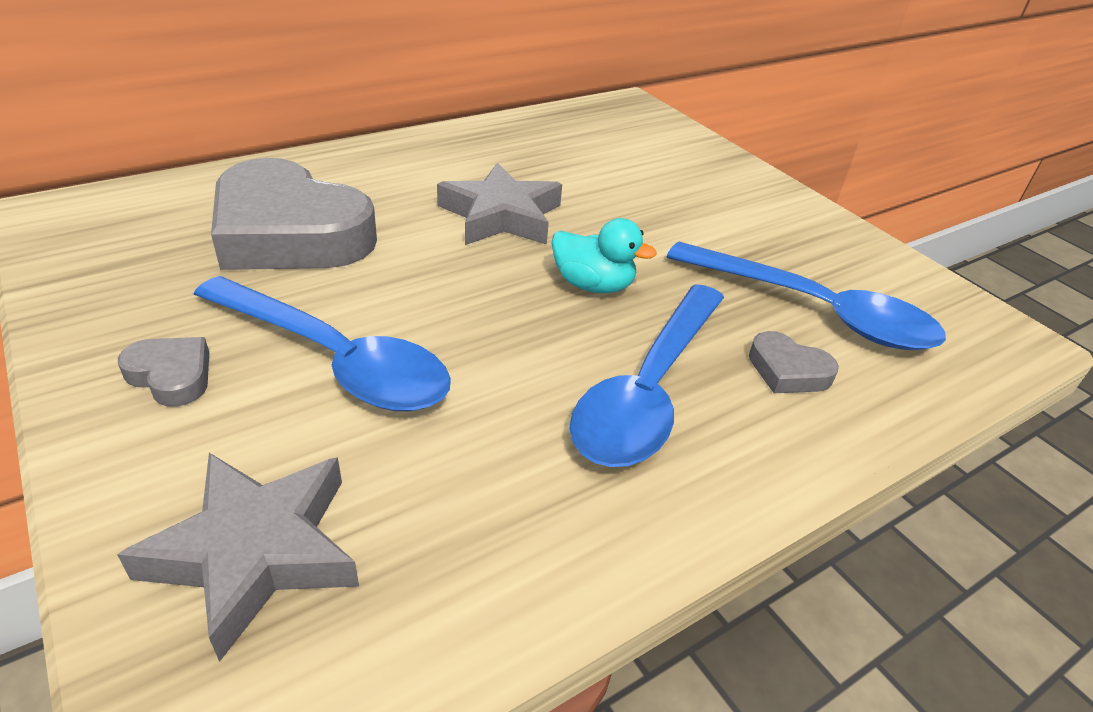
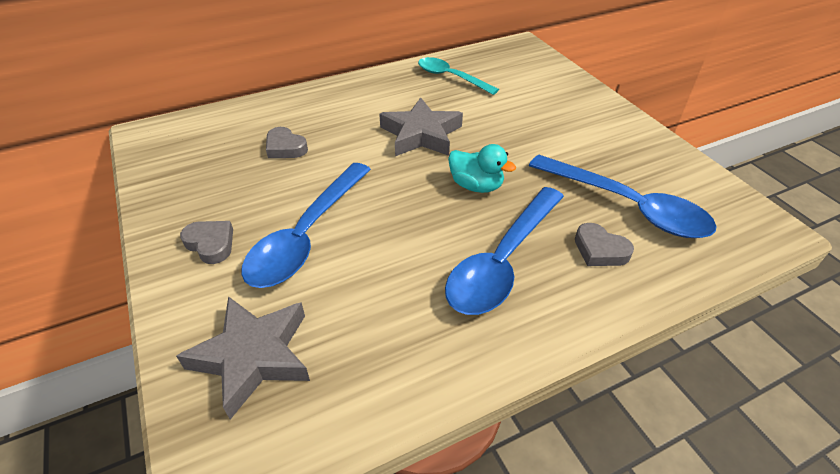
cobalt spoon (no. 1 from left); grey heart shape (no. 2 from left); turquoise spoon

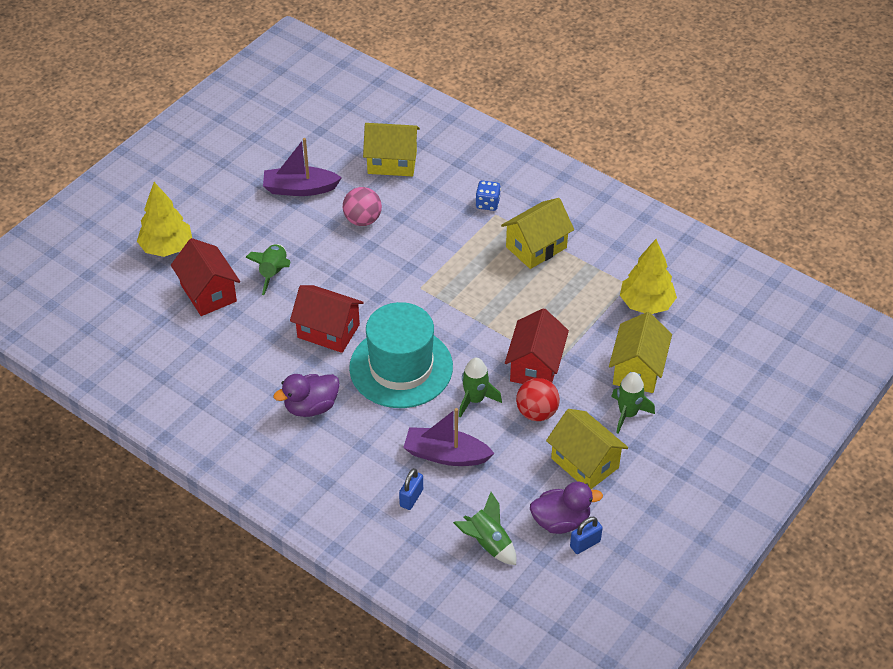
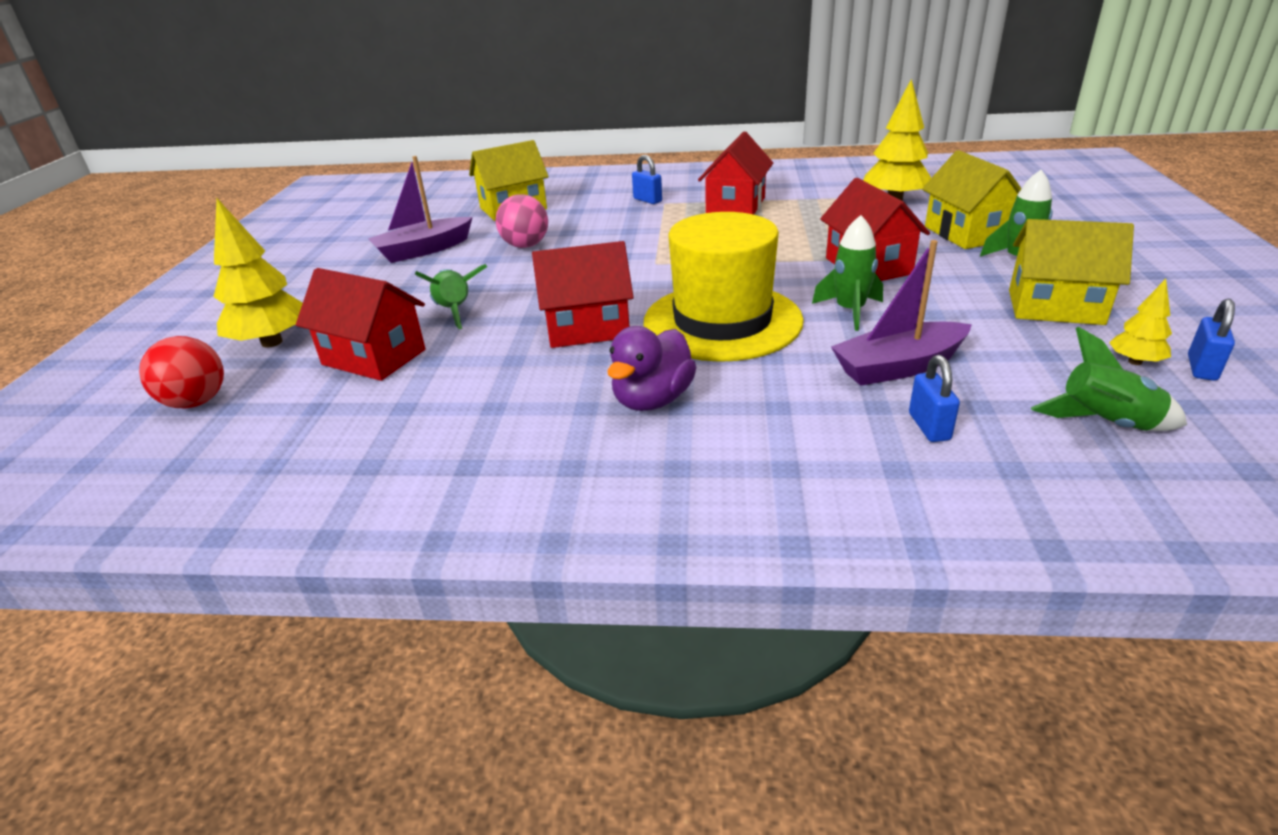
red sphere; cobalt padlock (no. 1 from left); golden tall hat; red toy house (no. 3 from left); golden tree (no. 3 from left)

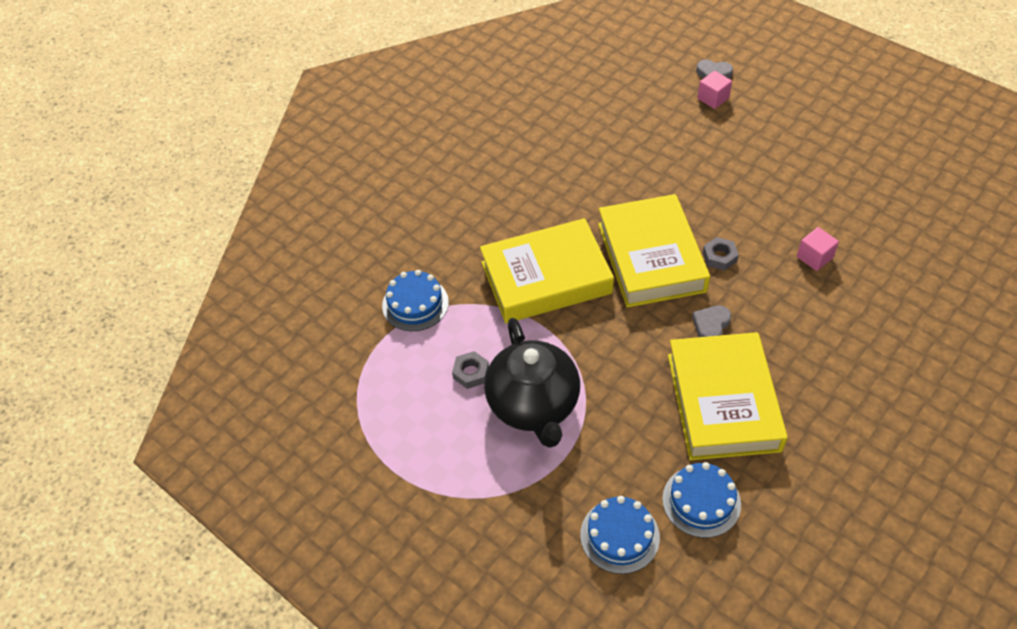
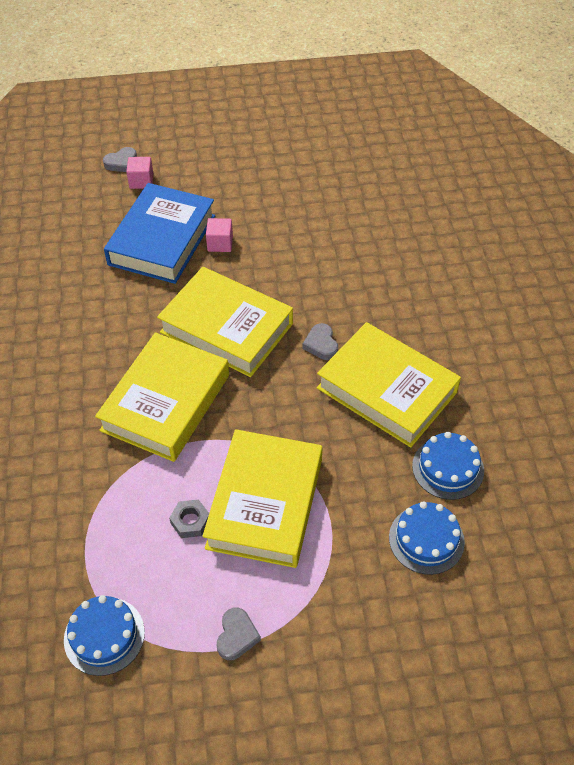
cobalt cake (no. 1 from left); cobalt book; golden book (no. 3 from left); pink block (no. 2 from left); grey heart shape (no. 2 from left); grey hexagon nut (no. 2 from left in the first image)

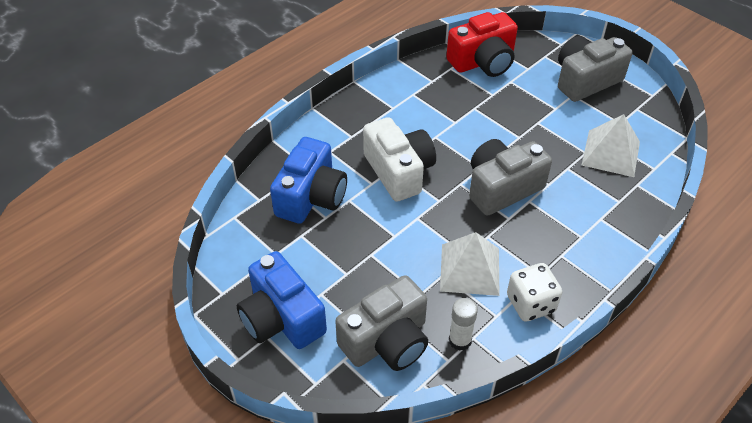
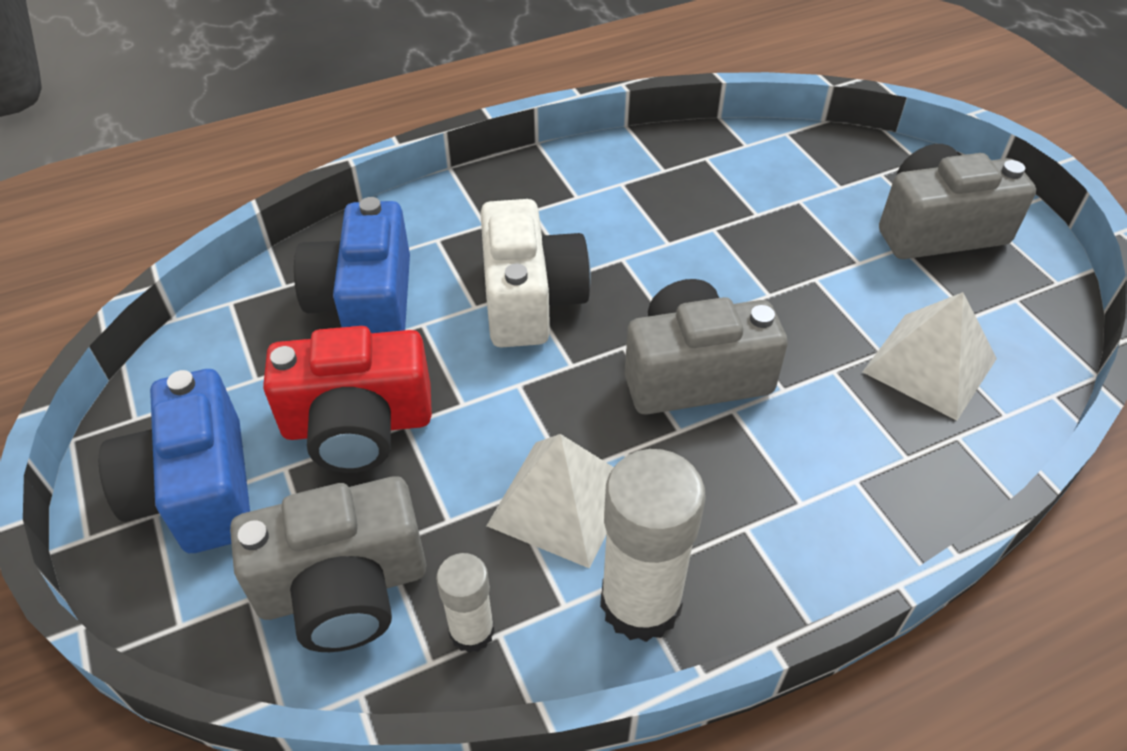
red photo camera; cobalt photo camera (no. 2 from left); snow-white glue stick (no. 2 from left)

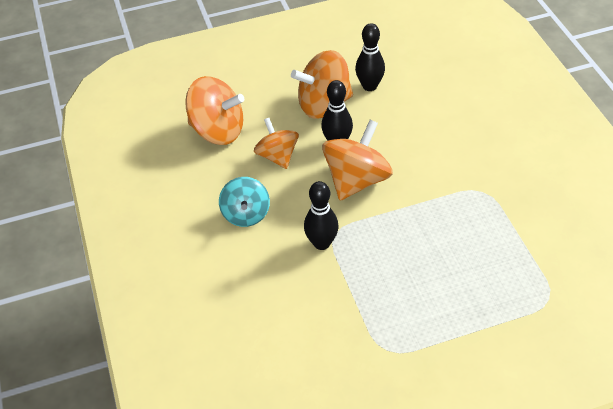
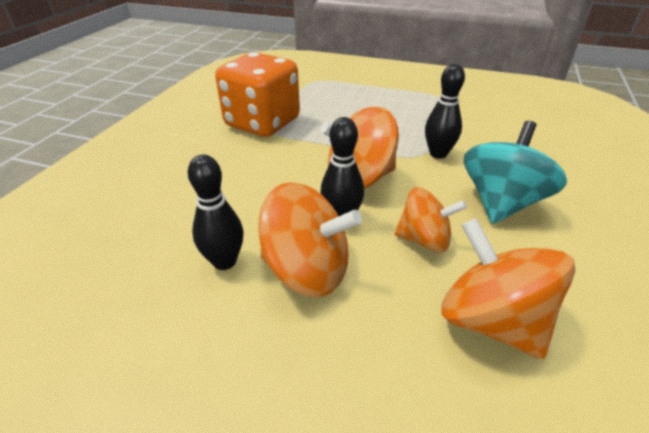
bright orange game die; bright orange spinning top (no. 3 from left); turquoise spinning top

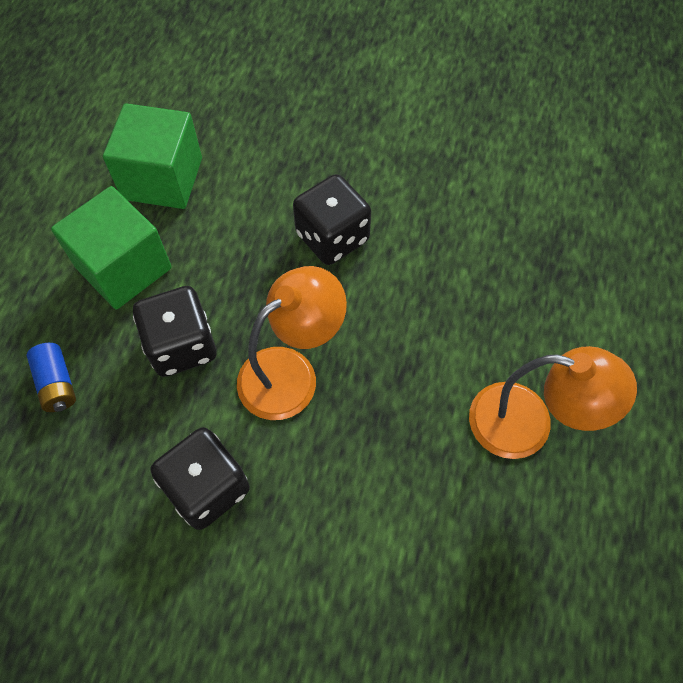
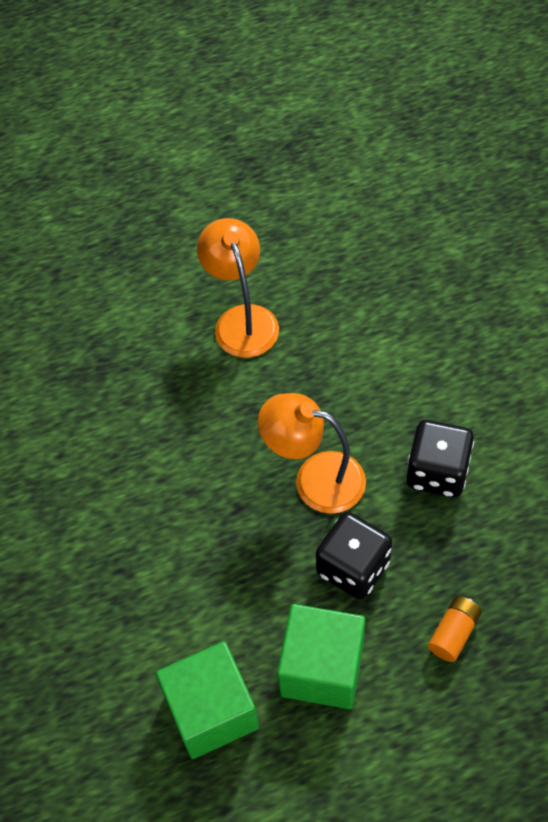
bright orange power cell; ebony game die (no. 3 from left in the first image)

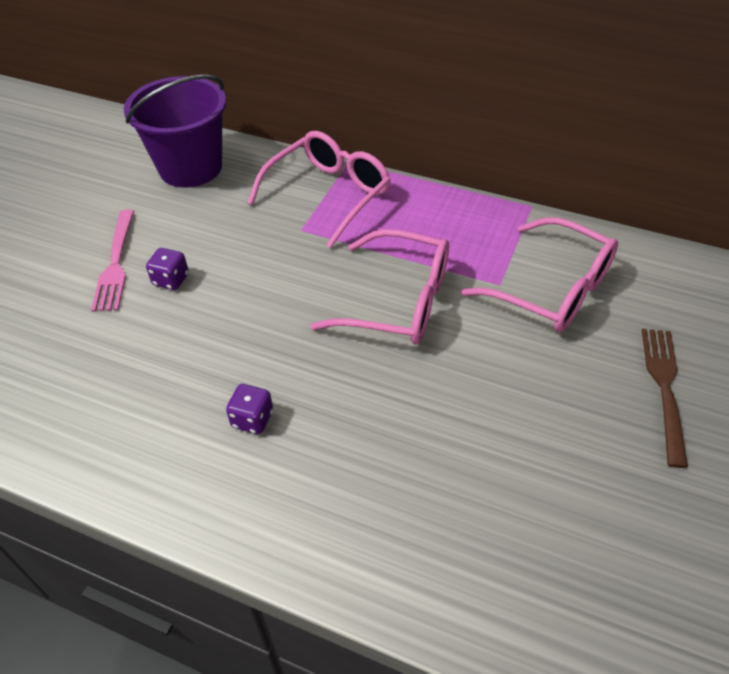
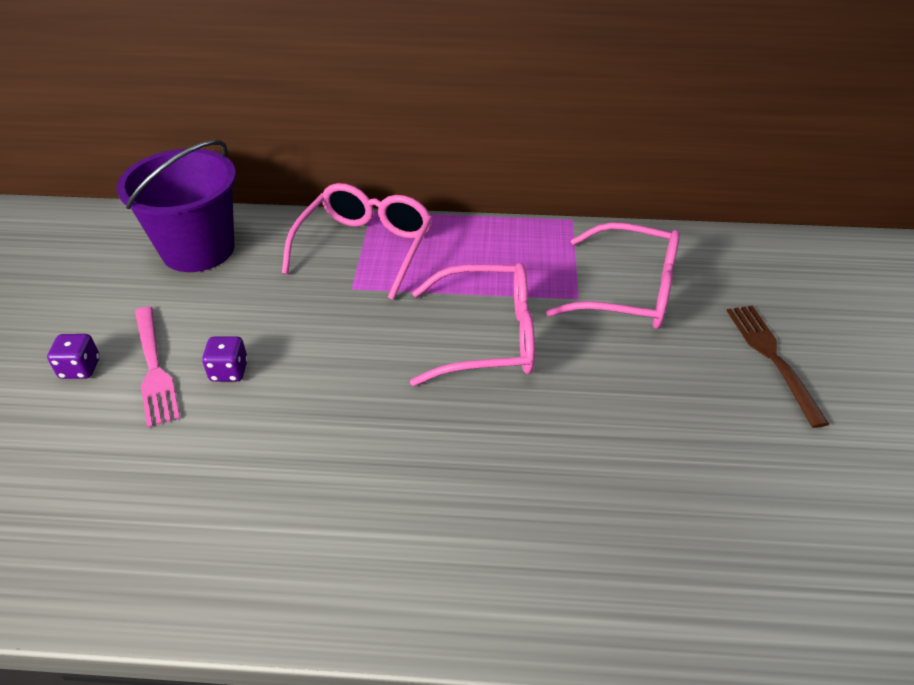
royal purple game die (no. 1 from left)

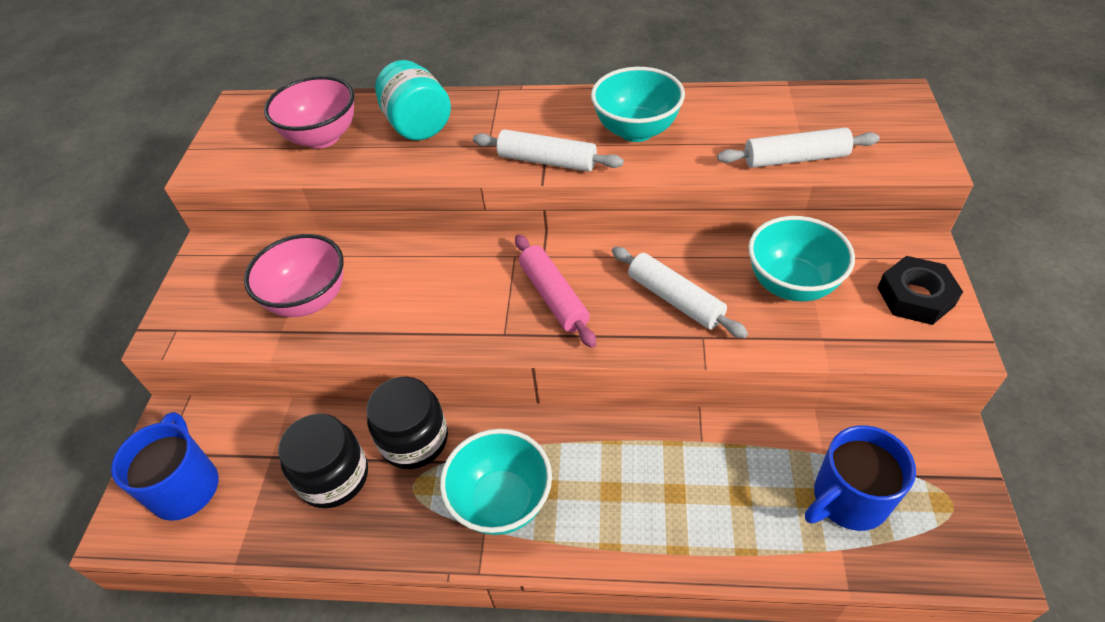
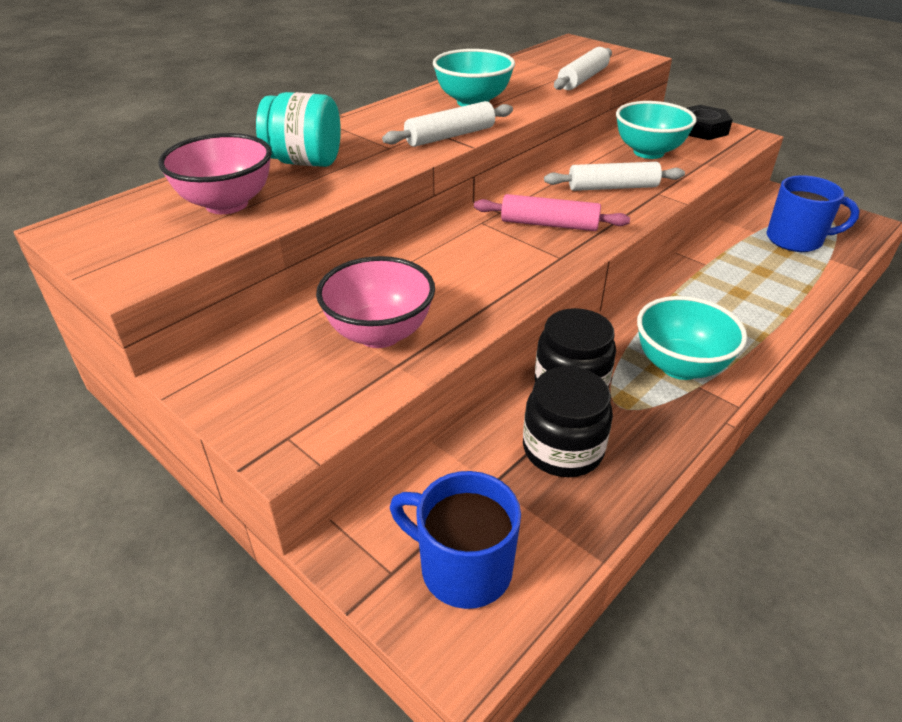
cobalt mug (no. 2 from left)

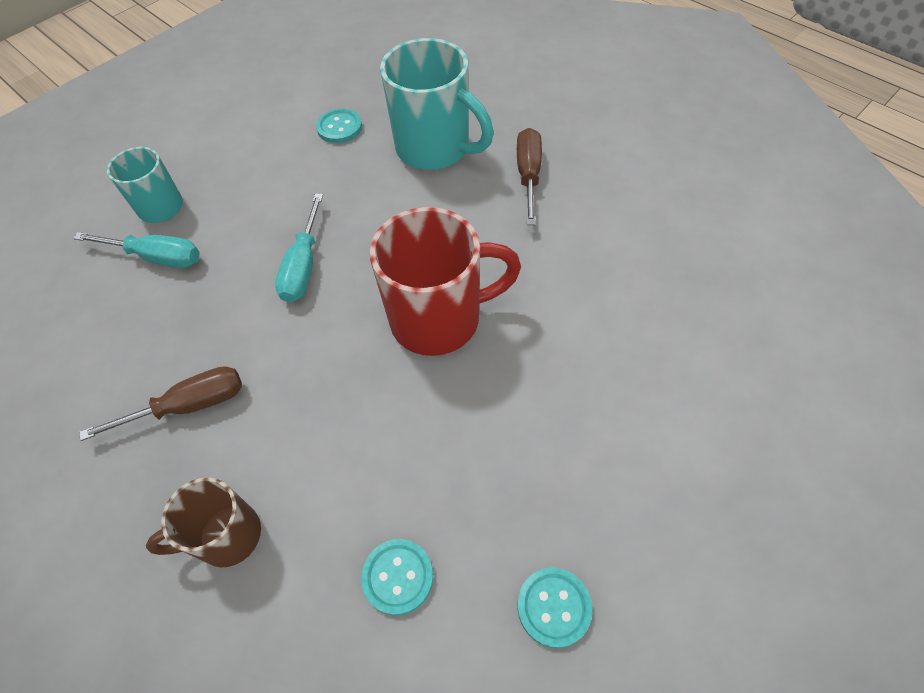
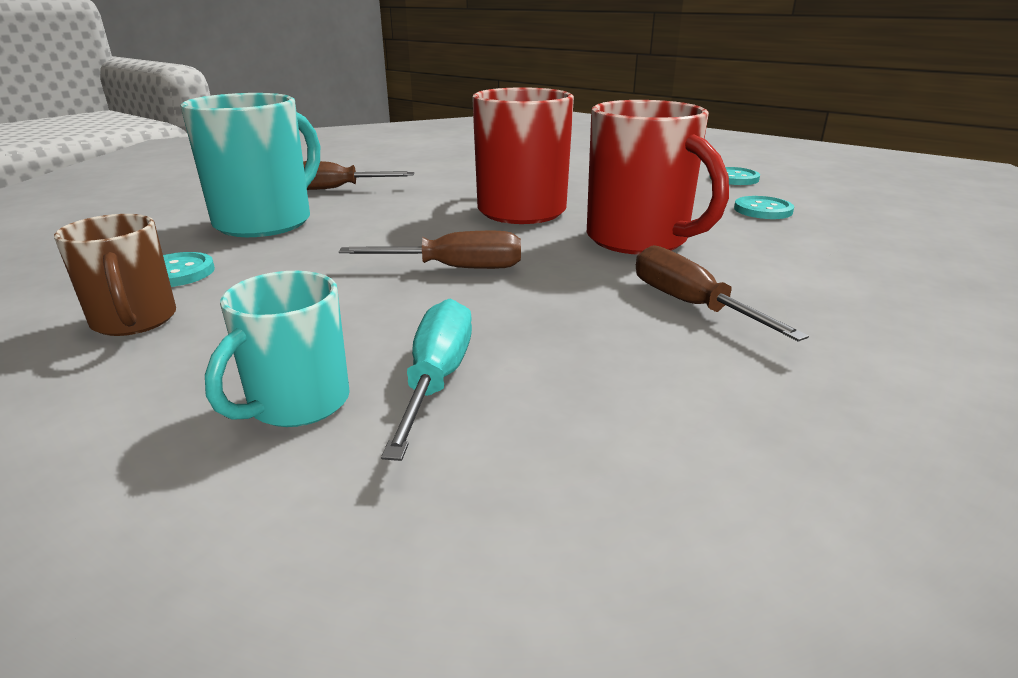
russet mug; russet flat screwdriver (no. 2 from left); red mug (no. 2 from left)

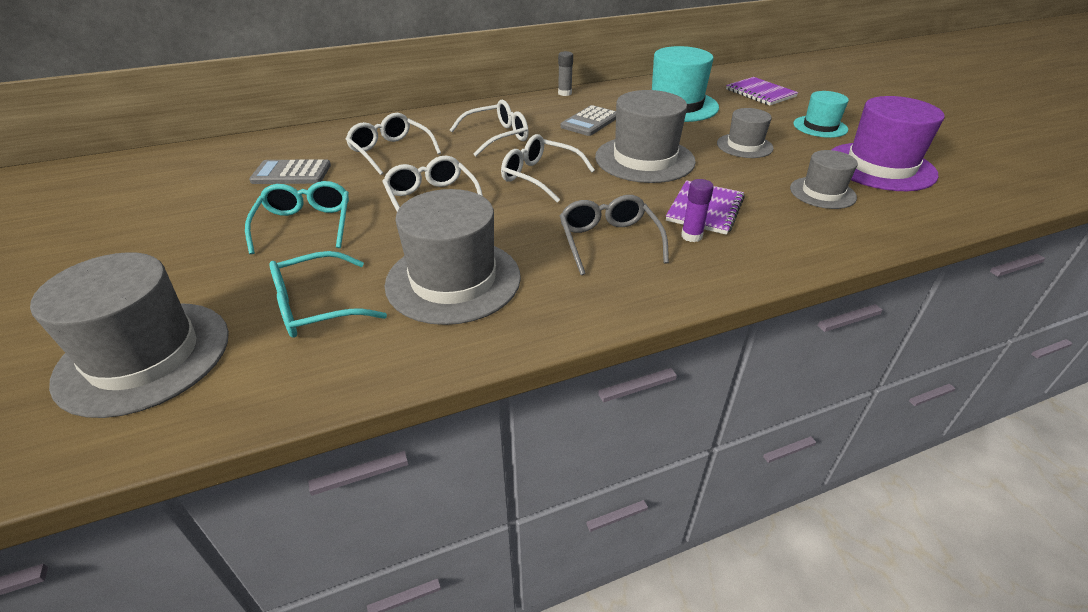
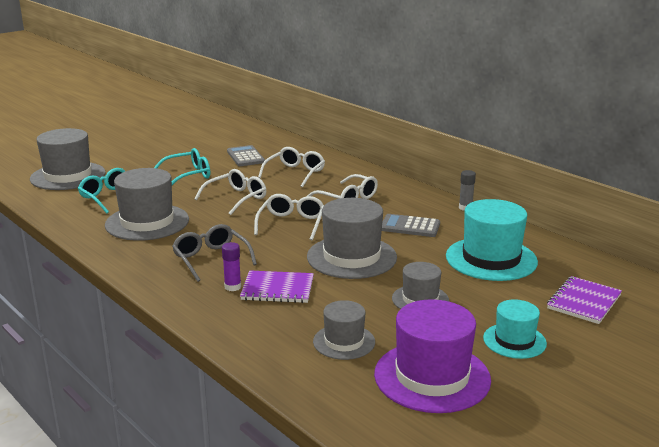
grey glasses

